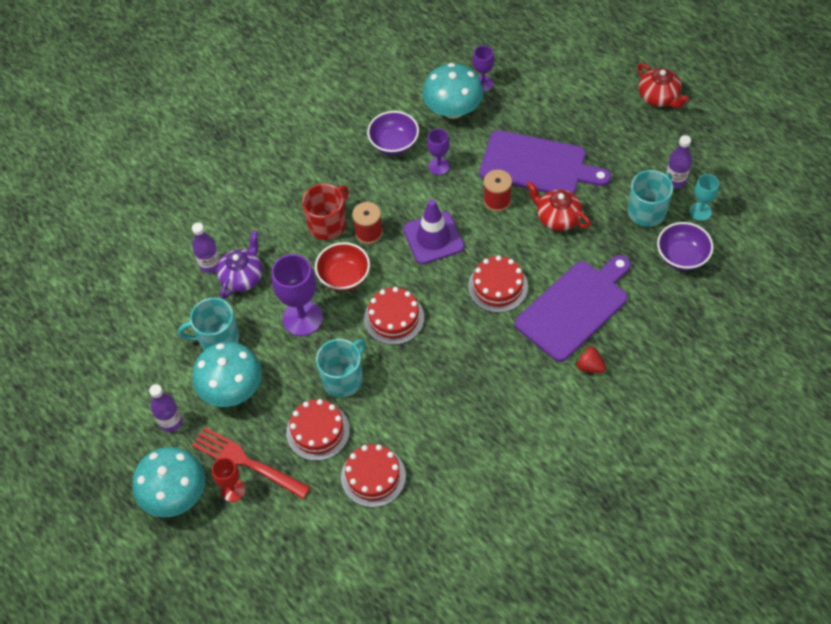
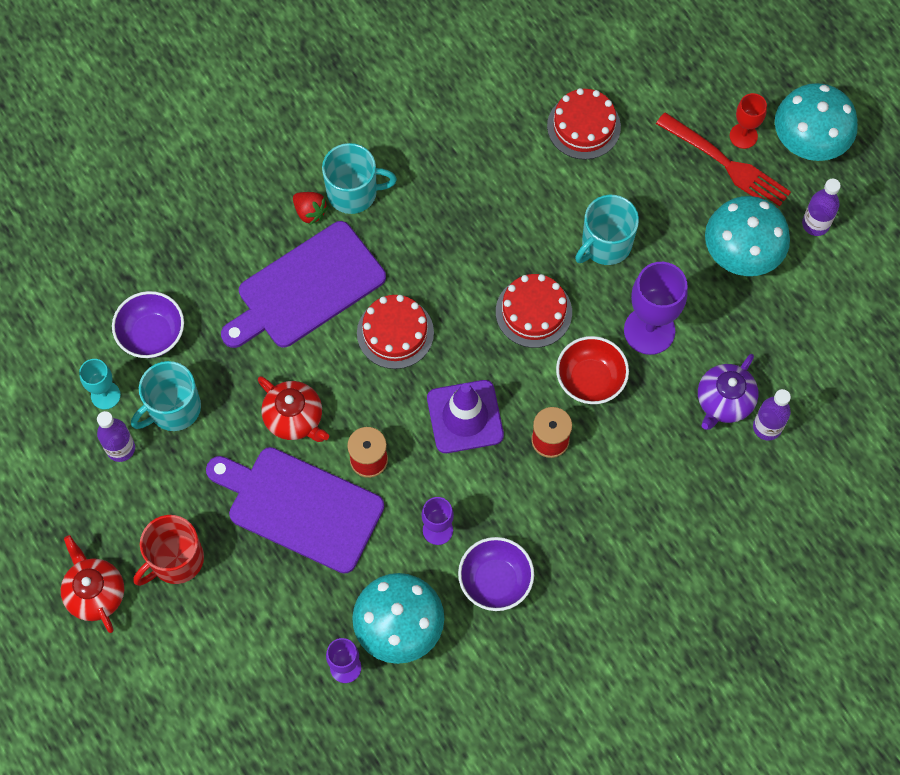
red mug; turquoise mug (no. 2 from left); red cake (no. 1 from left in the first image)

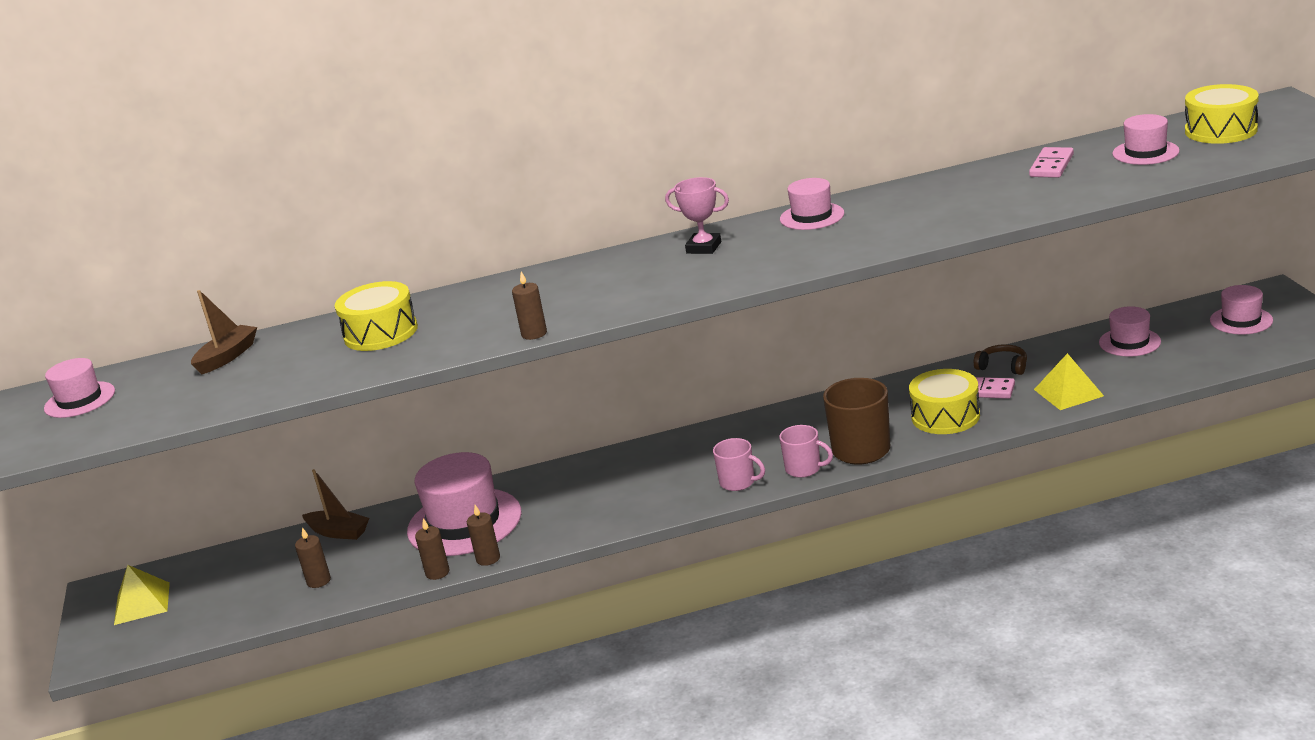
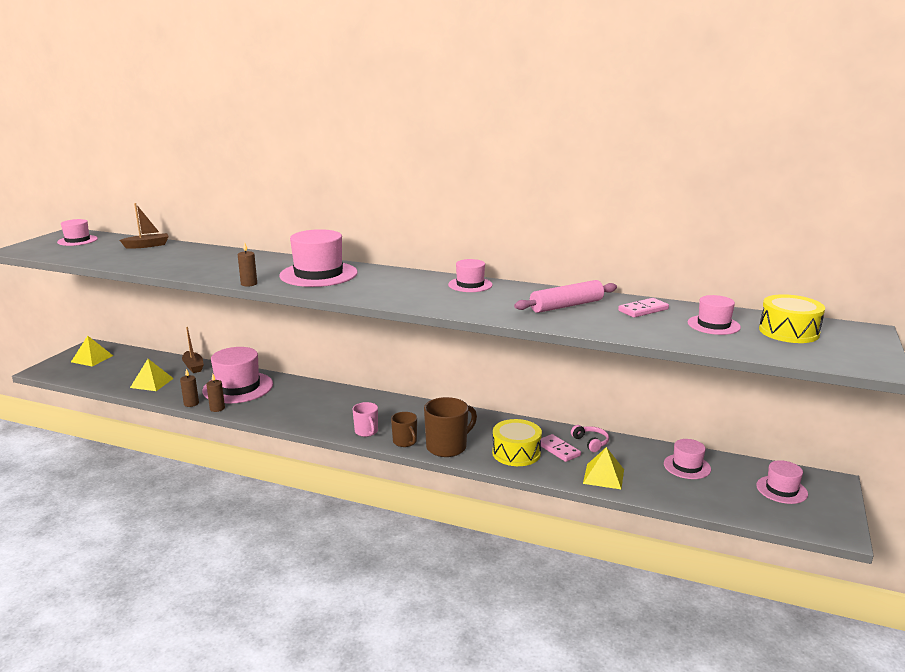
golden pyramid shape (no. 2 from left); pink tall hat (no. 3 from left); russet mug (no. 1 from left); pink rolling pin; pink headphones; golden toy drum (no. 1 from left in the first image); pink award cup

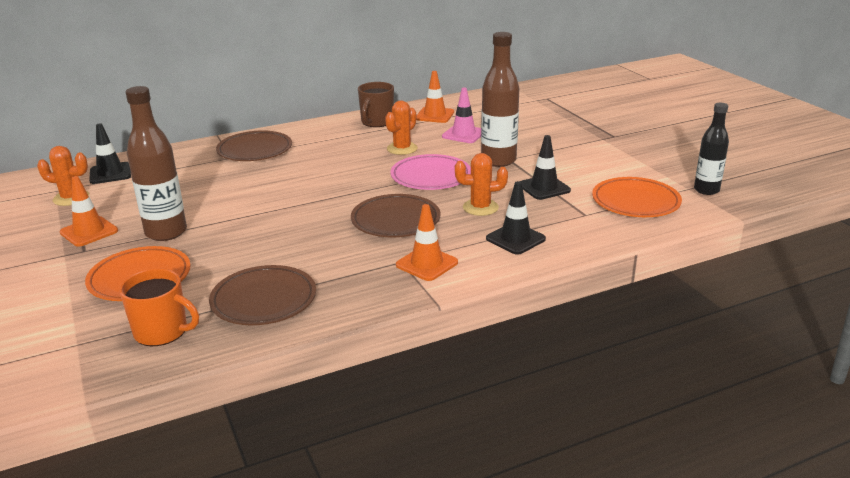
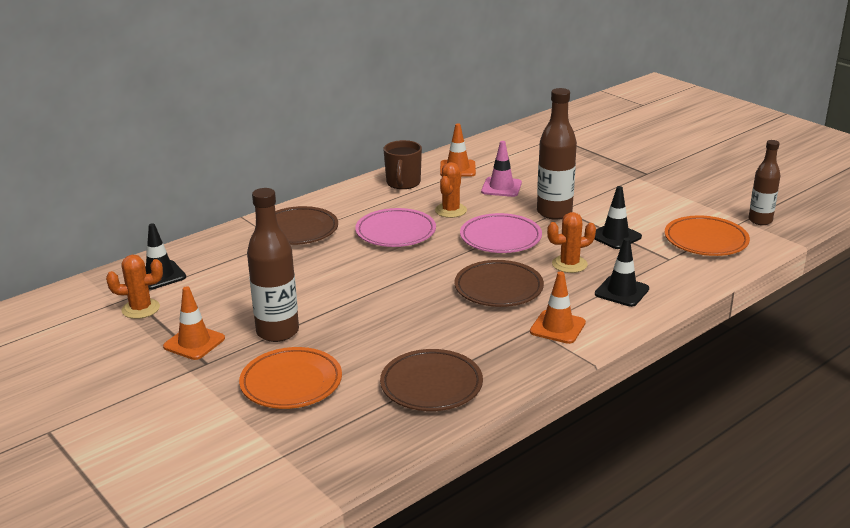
pink dinner plate (no. 1 from left); russet drink bottle (no. 3 from left); bright orange mug

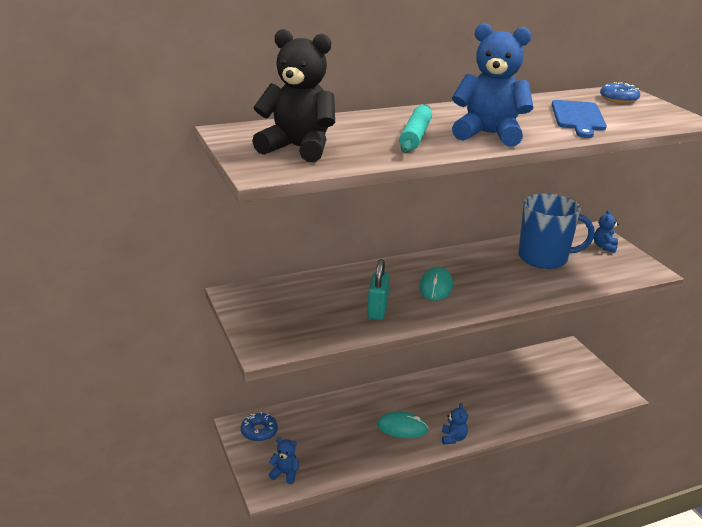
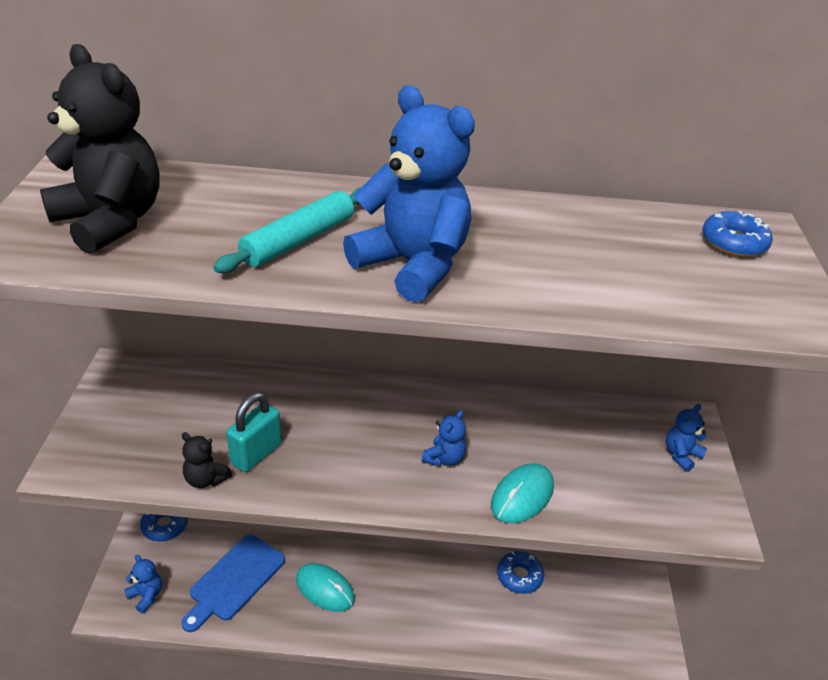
cobalt chopping board; ebony teddy bear (no. 2 from left); cobalt teddy bear (no. 3 from left); turquoise PC mouse (no. 2 from left); cobalt glazed donut (no. 2 from left); cobalt mug

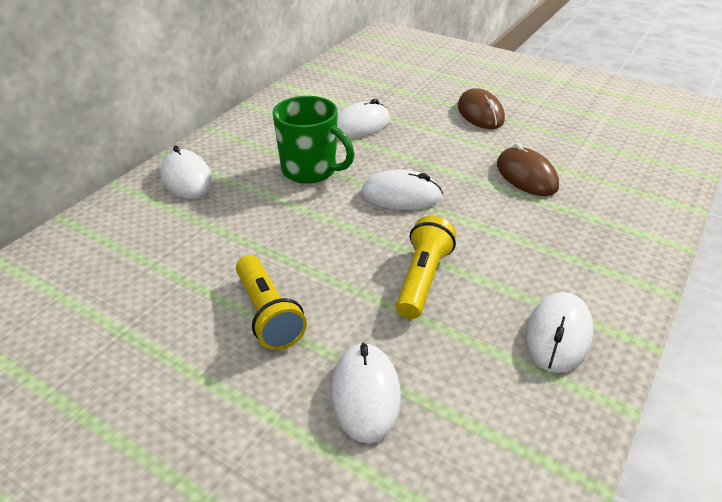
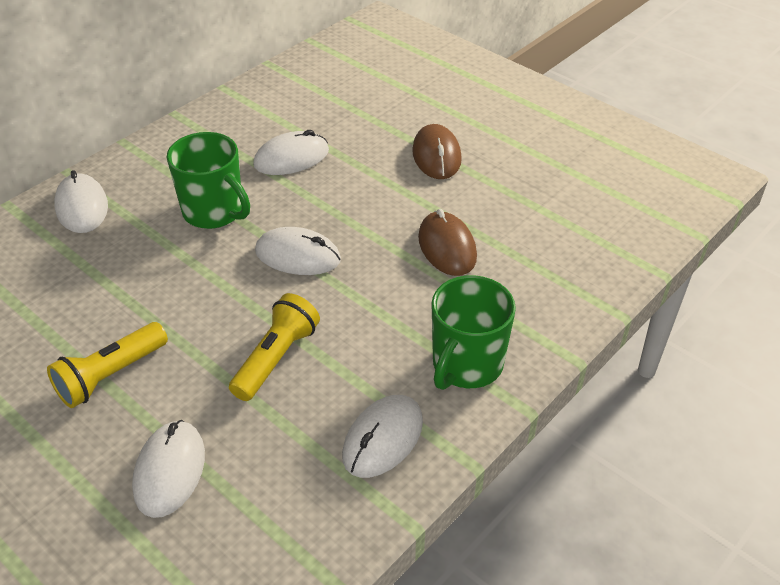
golden flashlight (no. 1 from left); emerald mug (no. 2 from left)

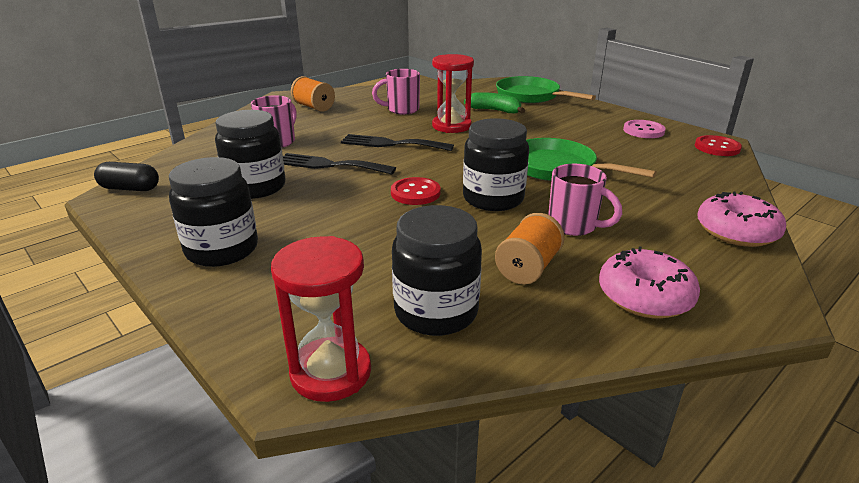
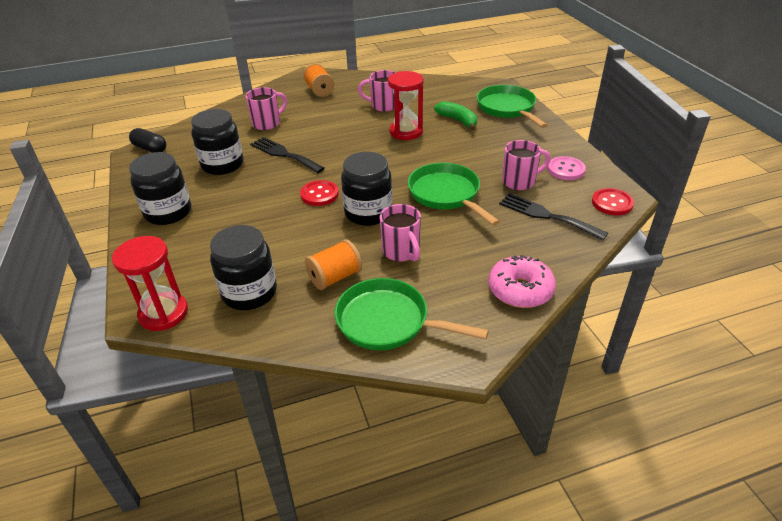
emerald pan (no. 1 from left); ebony fork (no. 2 from left); pink mug (no. 4 from left)

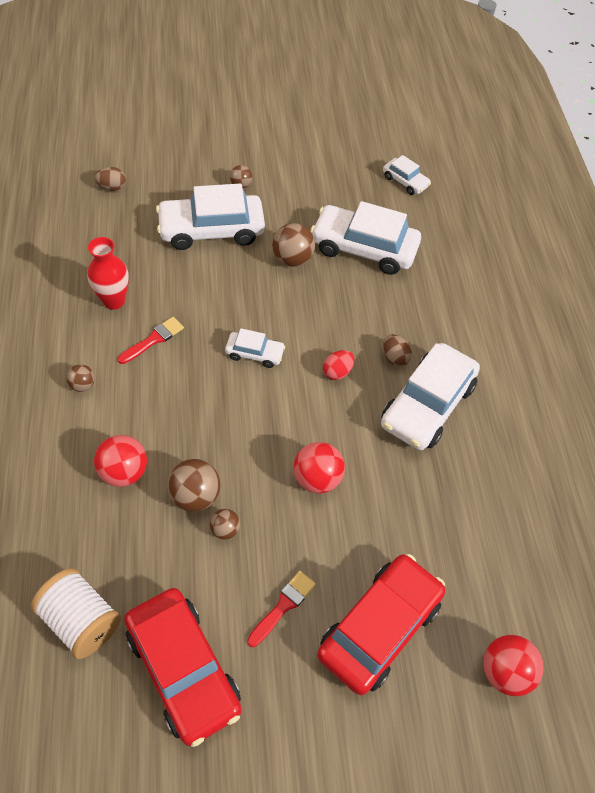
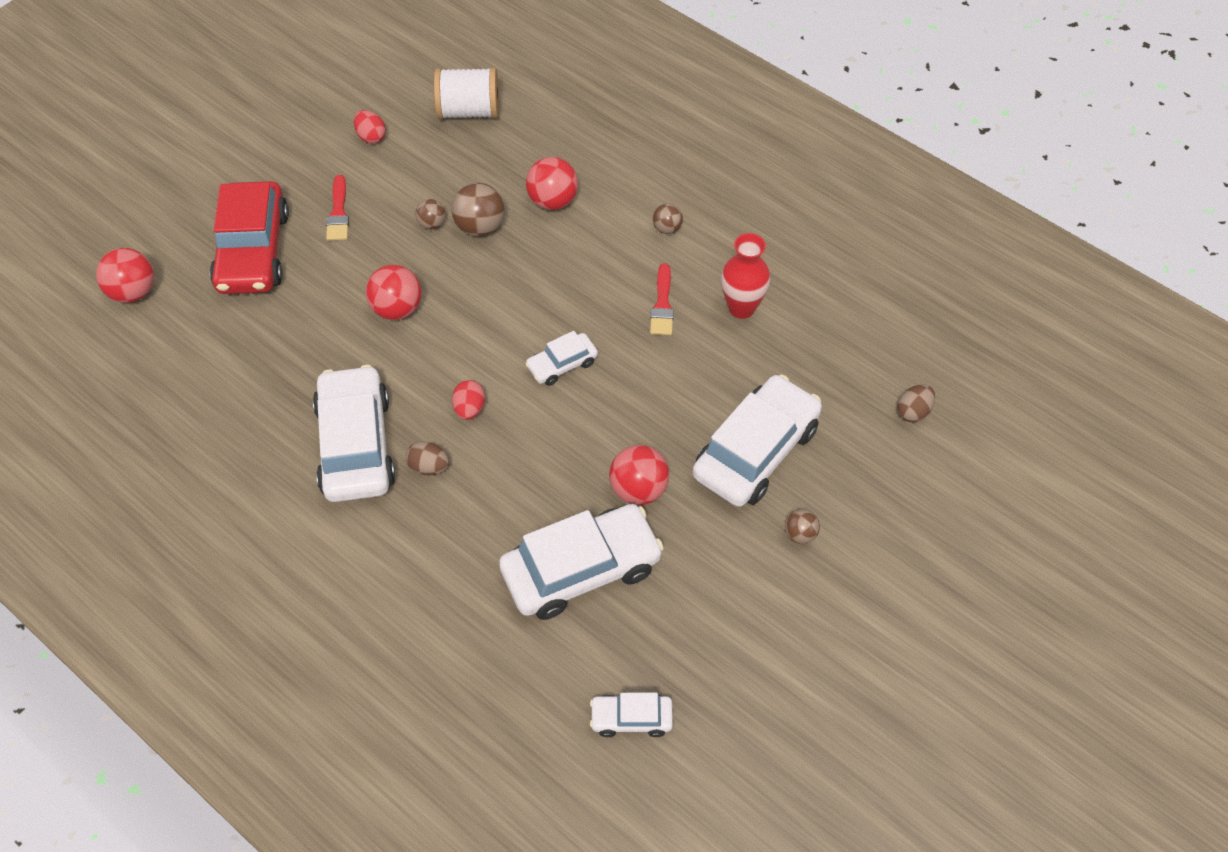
red toy egg (no. 1 from left); red sphere (no. 4 from left)

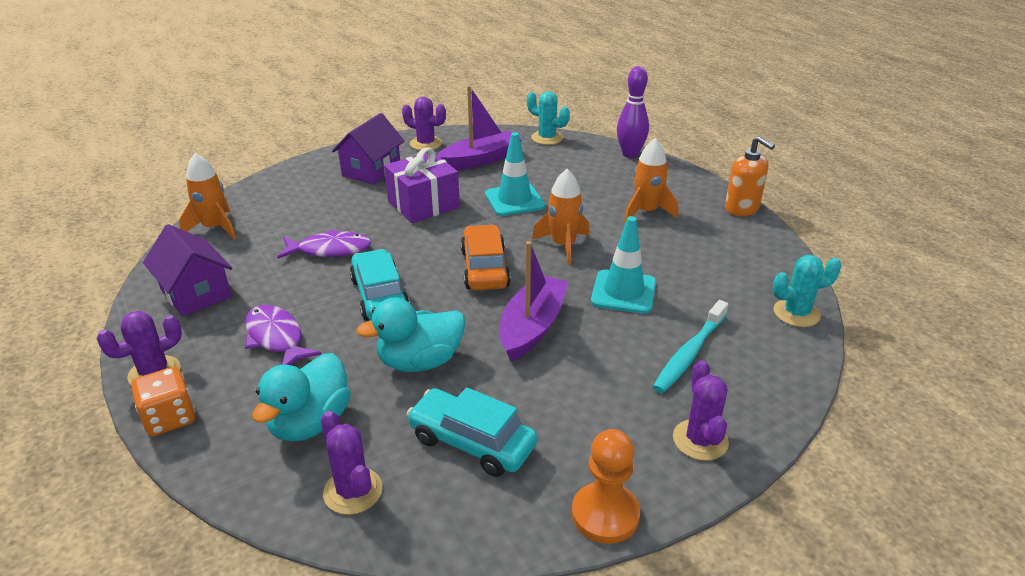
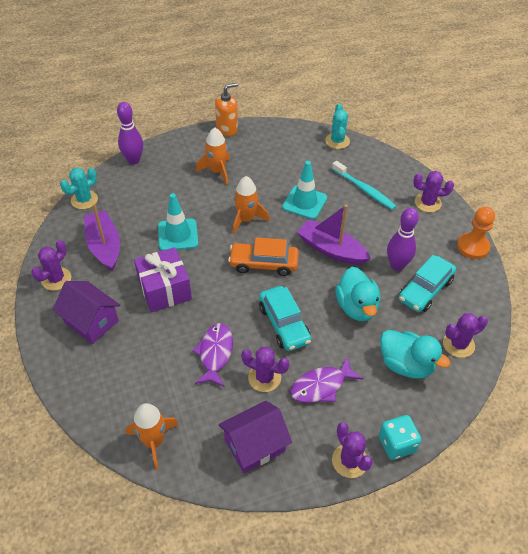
royal purple cactus (no. 2 from left); turquoise car (no. 1 from left); turquoise game die; royal purple tenpin (no. 2 from left)

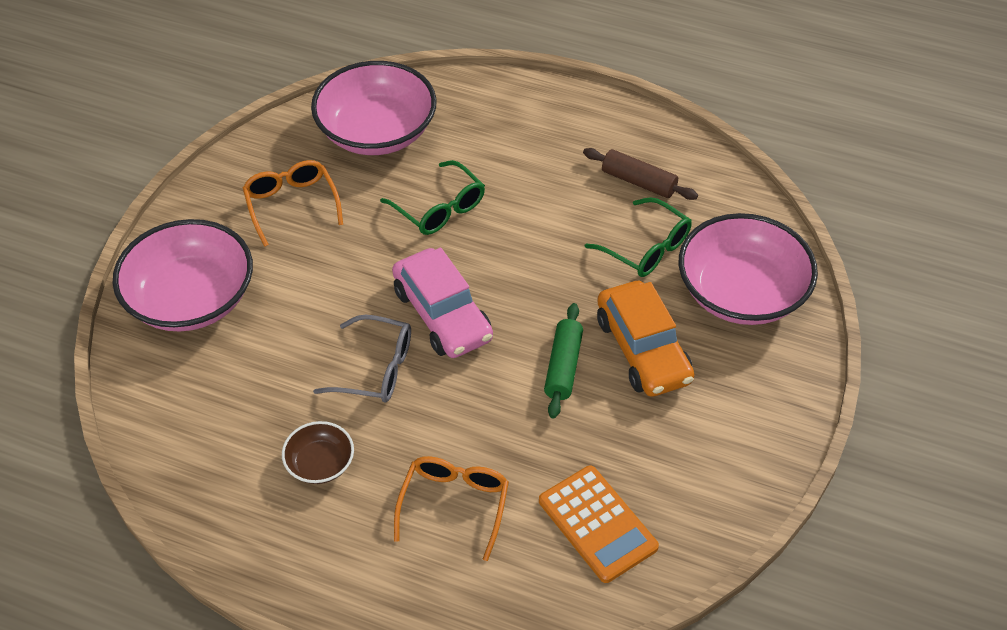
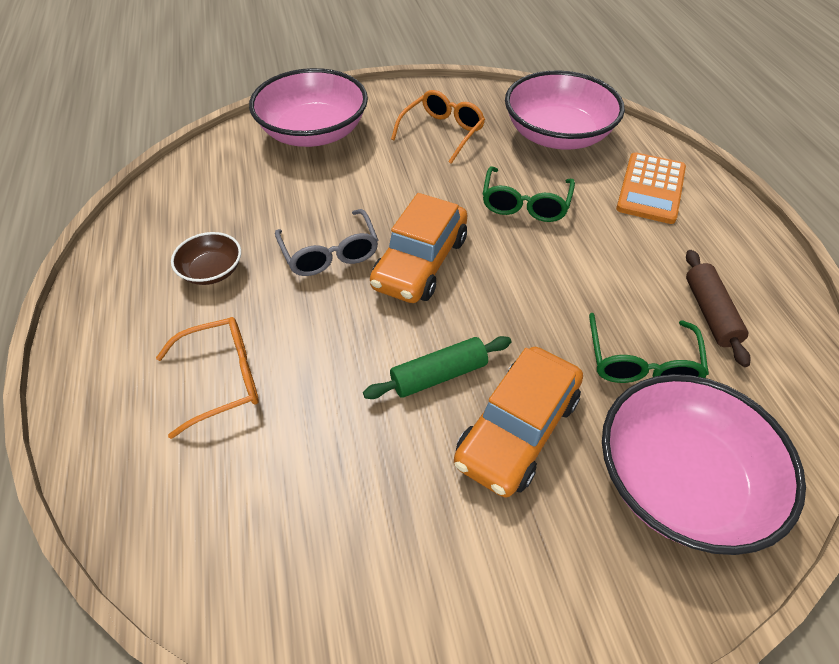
bright orange car (no. 1 from left); bright orange pocket calculator

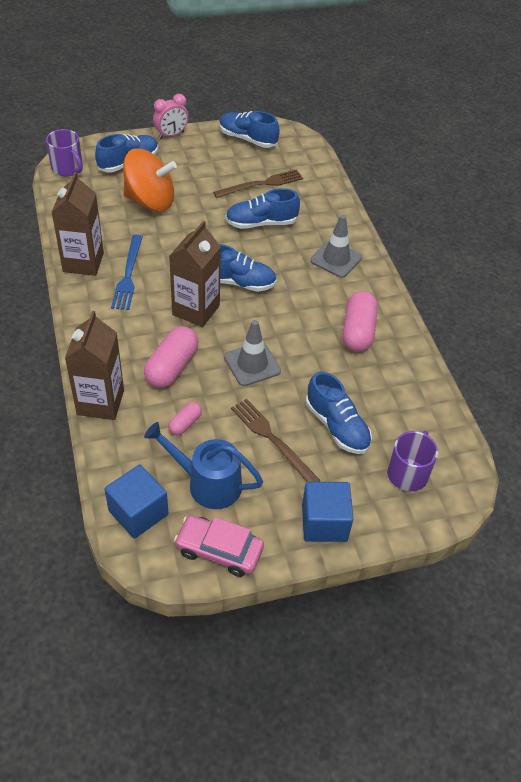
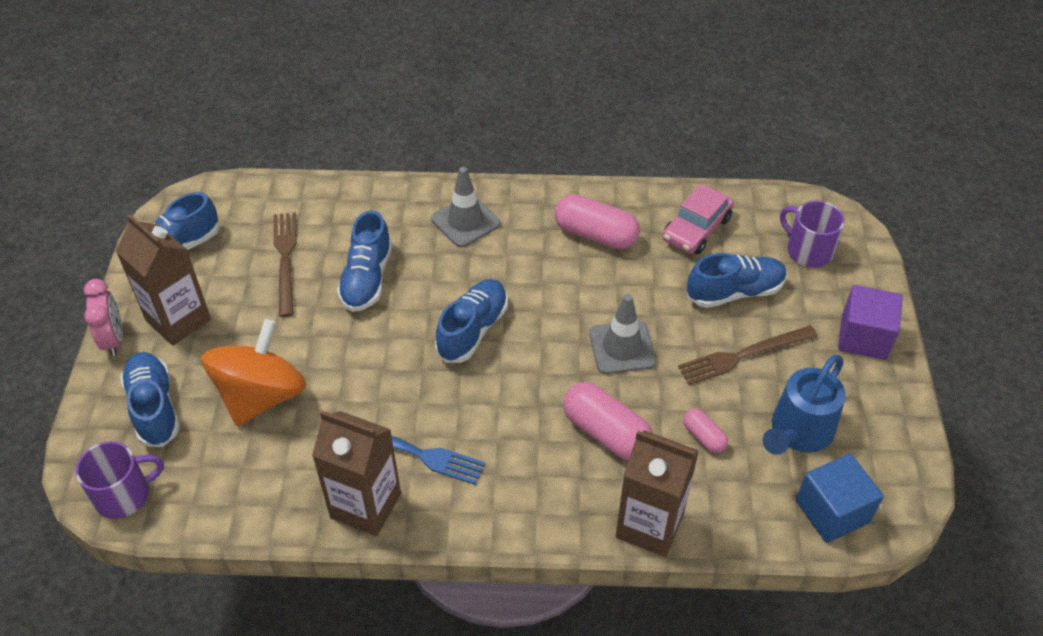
russet juice carton (no. 1 from left); pink car; royal purple block

